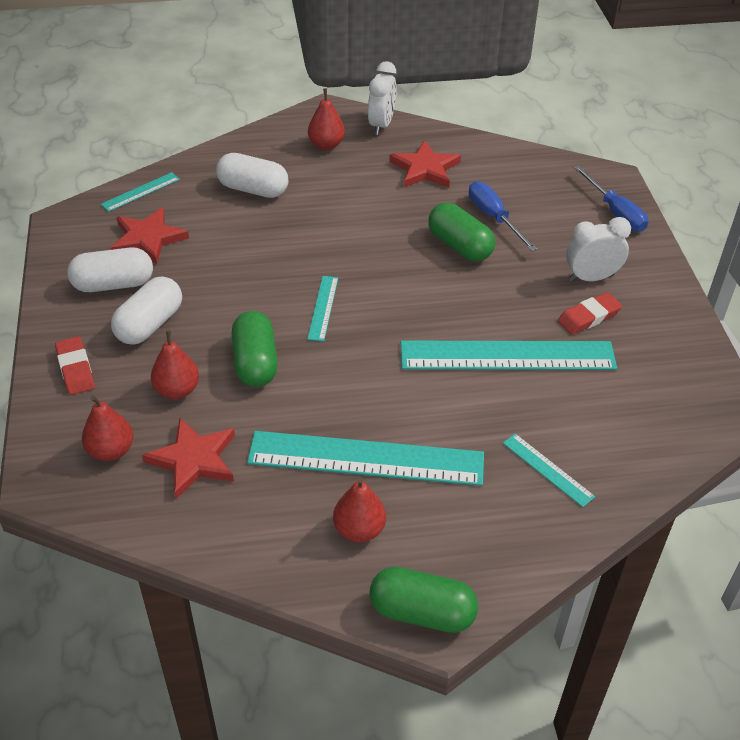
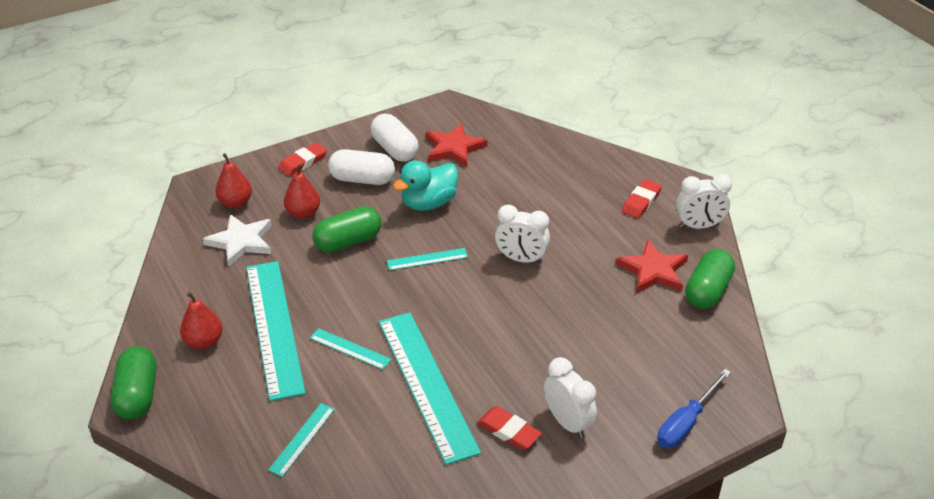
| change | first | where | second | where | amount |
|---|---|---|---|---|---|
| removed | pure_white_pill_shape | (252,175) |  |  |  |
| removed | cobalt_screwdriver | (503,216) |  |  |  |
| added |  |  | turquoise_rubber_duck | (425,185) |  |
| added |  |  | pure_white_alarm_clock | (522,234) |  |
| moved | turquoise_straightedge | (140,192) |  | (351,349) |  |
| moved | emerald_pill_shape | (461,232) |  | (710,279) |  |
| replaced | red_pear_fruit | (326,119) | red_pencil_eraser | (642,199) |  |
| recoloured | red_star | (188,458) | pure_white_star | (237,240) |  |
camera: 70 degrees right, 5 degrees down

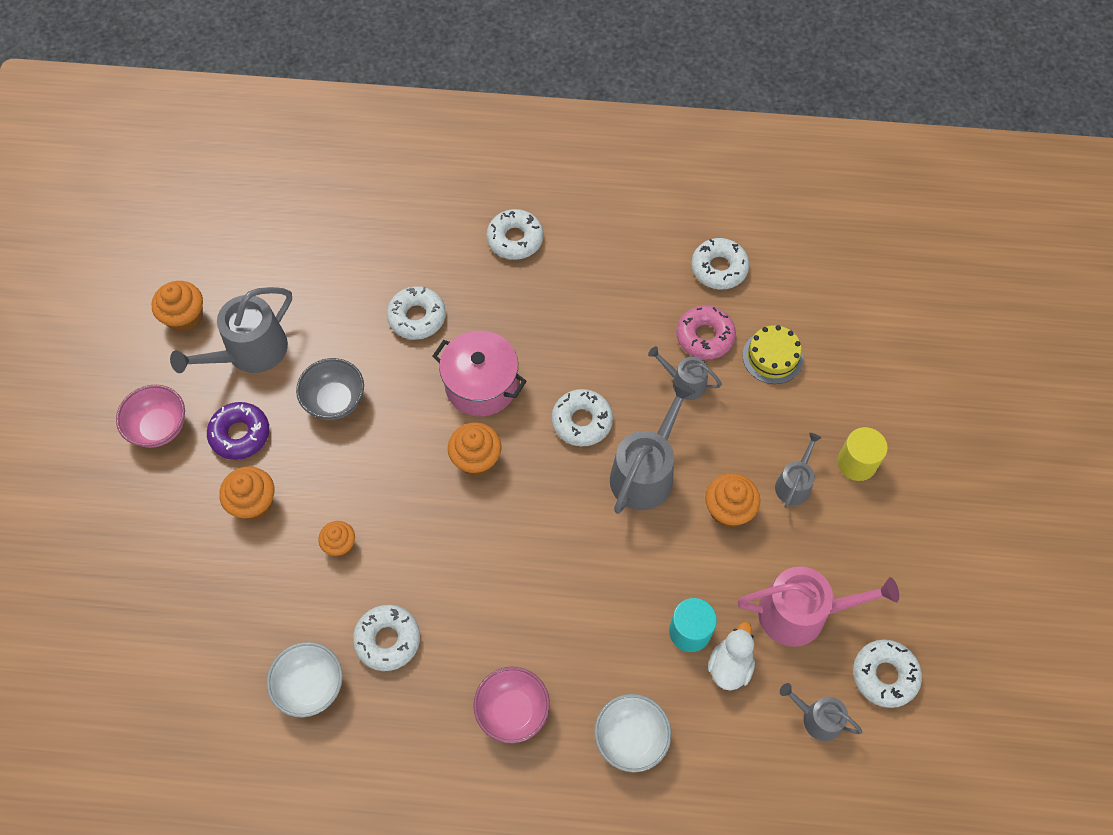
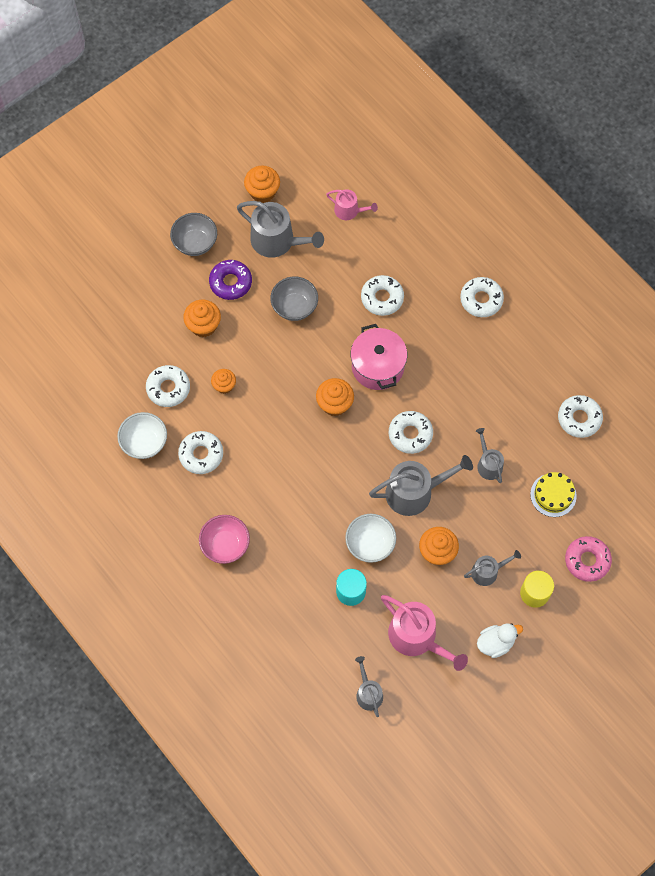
| change | first | where | second | where | amount |
|---|---|---|---|---|---|
| added |  |  | rosy_sprinkling_can | (352,204) |  |
| moved | pure_white_bowl | (633,733) |  | (370,538) |  |
| moved | rosy_donut | (706,332) |  | (588,559) |  |
| moved | pure_white_rubber_duck | (731,656) |  | (500,640) |  |
| moved | pure_white_donut | (887,674) |  | (168,386) |  |
| recoloured | rosy_bowl | (150,416) | gray_bowl | (193,234) |  |
| turned | gray_sprinkling_can | (231,330) |  | (280,229) | 150 degrees counterclockwise |
camera: 45 degrees right, 5 degrees up

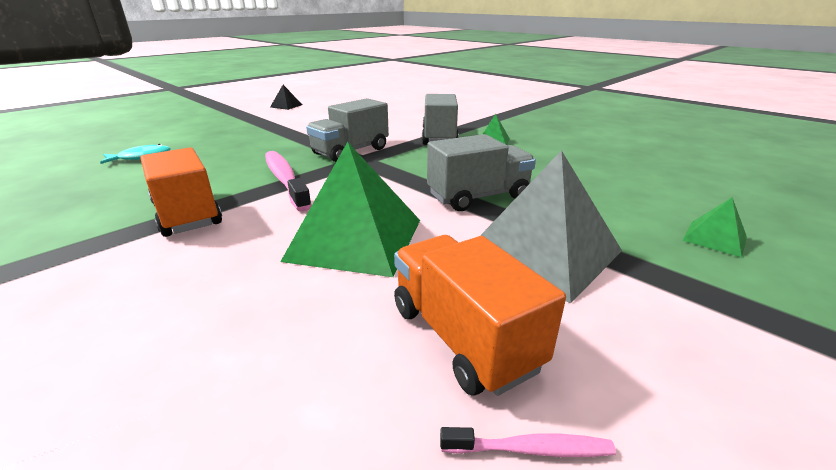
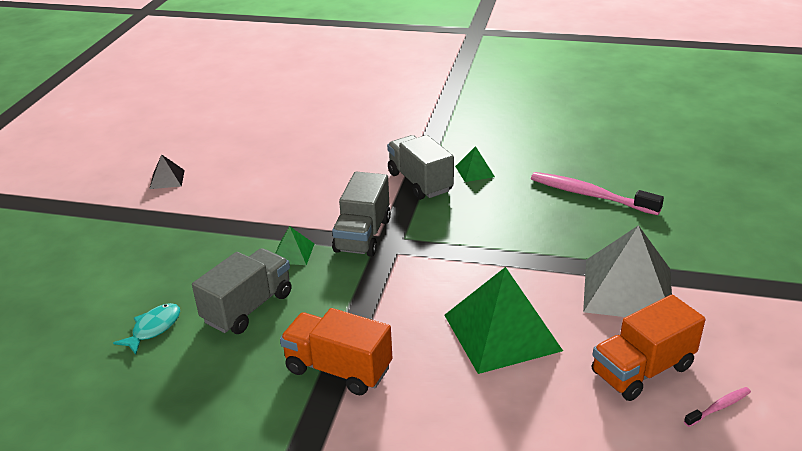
| change | first | where | second | where | amount |
|---|---|---|---|---|---|
| moved | rosy_toothbrush | (288,181) |  | (597,193) |  |
| moved | gray_truck | (481,172) |  | (242,291) |  |
| moved | emerald_pyramid_shape | (714,227) |  | (294,245) |  |
| turned | orange-coloured_truck | (480,315) |  | (648,348) | 60 degrees counterclockwise |
camera: 30 degrees left, 5 degrees up

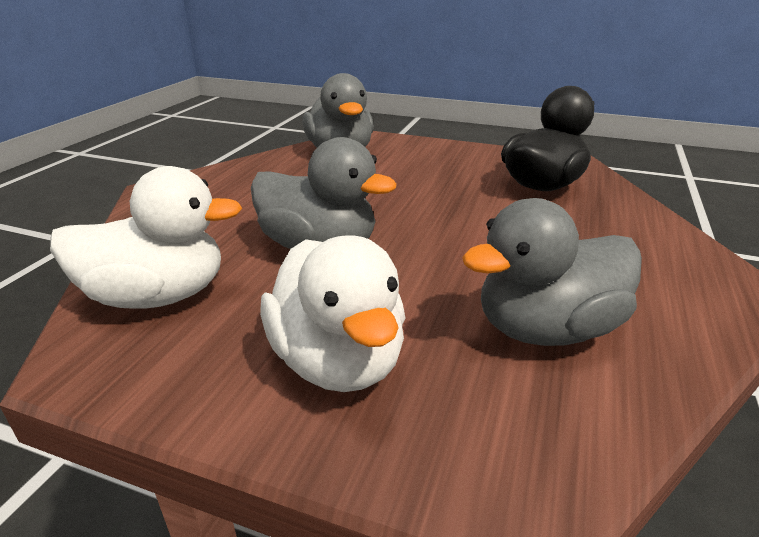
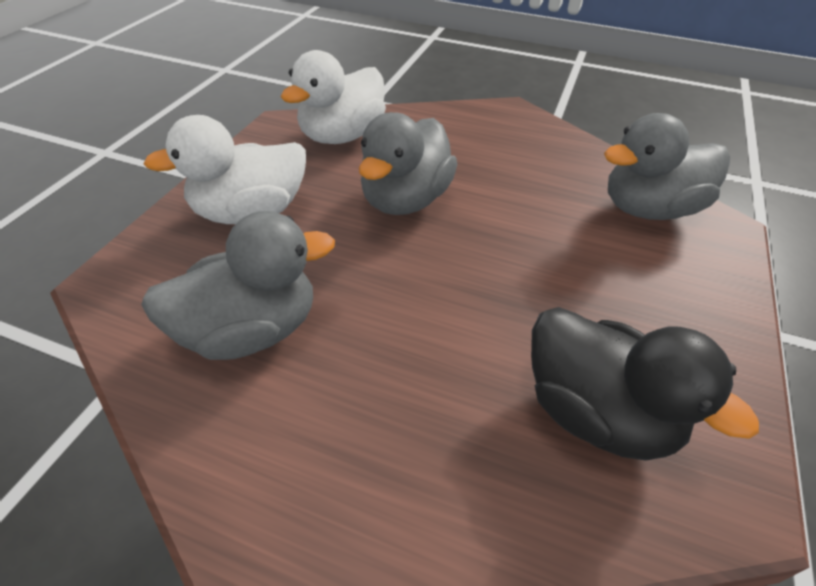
| change | first | where | second | where | amount |
|---|---|---|---|---|---|
| turned | pure_white_rubber_duck | (146,237) |  | (333,97) | 45 degrees clockwise |
| turned | gray_rubber_duck | (552,272) |  | (238,285) | 90 degrees clockwise |
camera: 90 degrees right, 15 degrees up

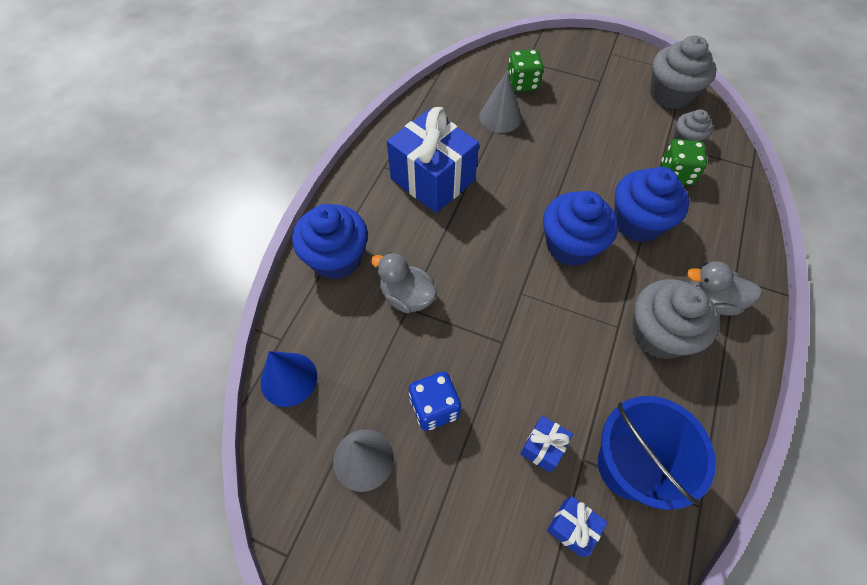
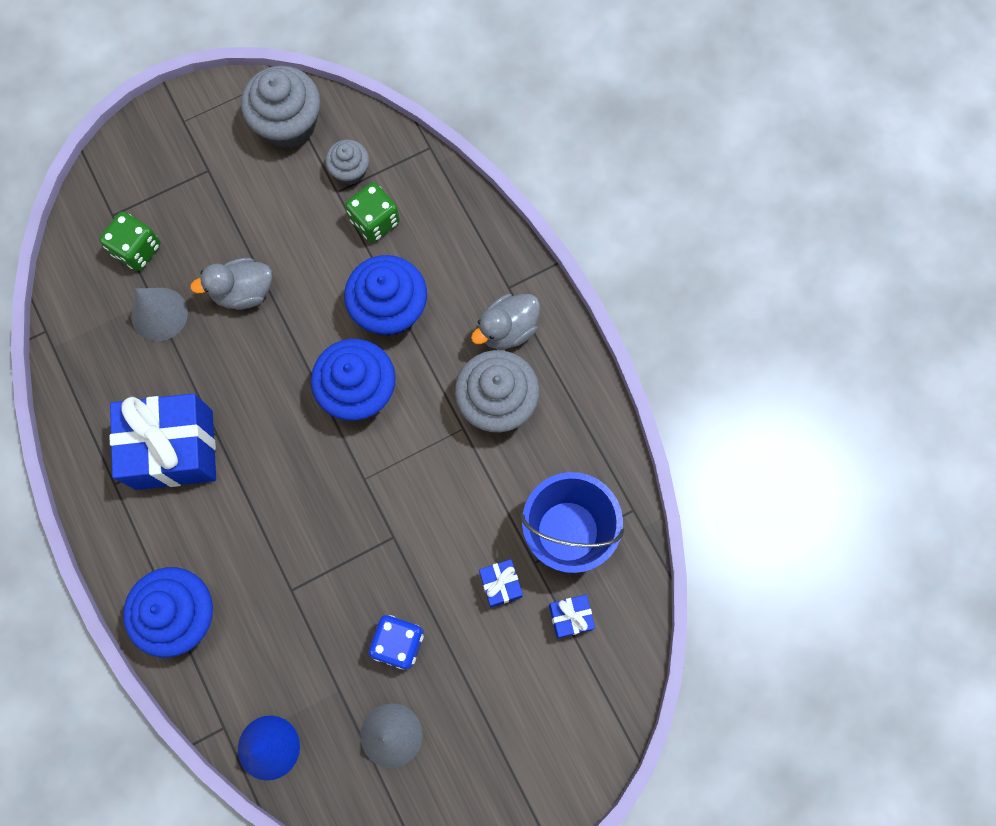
| change | first | where | second | where | amount |
|---|---|---|---|---|---|
| moved | gray_rubber_duck | (404,283) |  | (231,283) |  |
camera: 50 degrees left, 15 degrees up

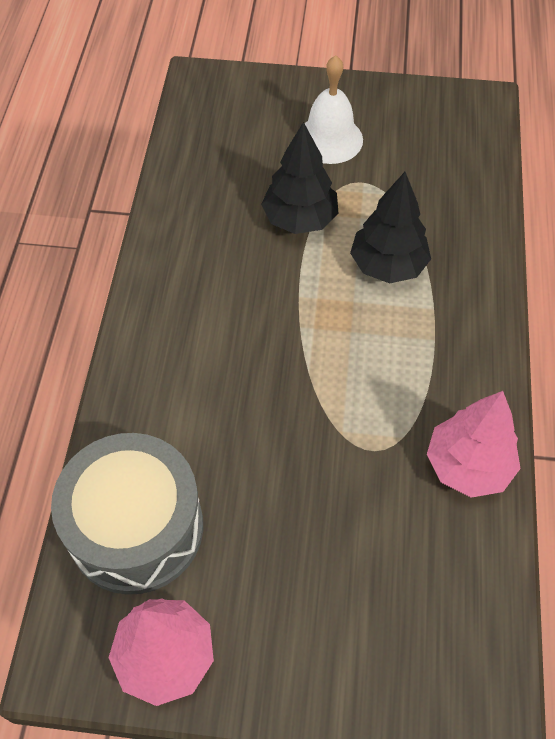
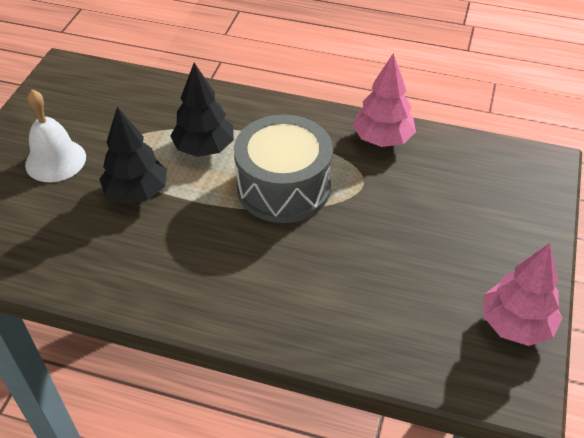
| change | first | where | second | where | amount |
|---|---|---|---|---|---|
| moved | gray_snare_drum | (127,514) |  | (283,168) |  |
camera: 80 degrees left, 10 degrees down

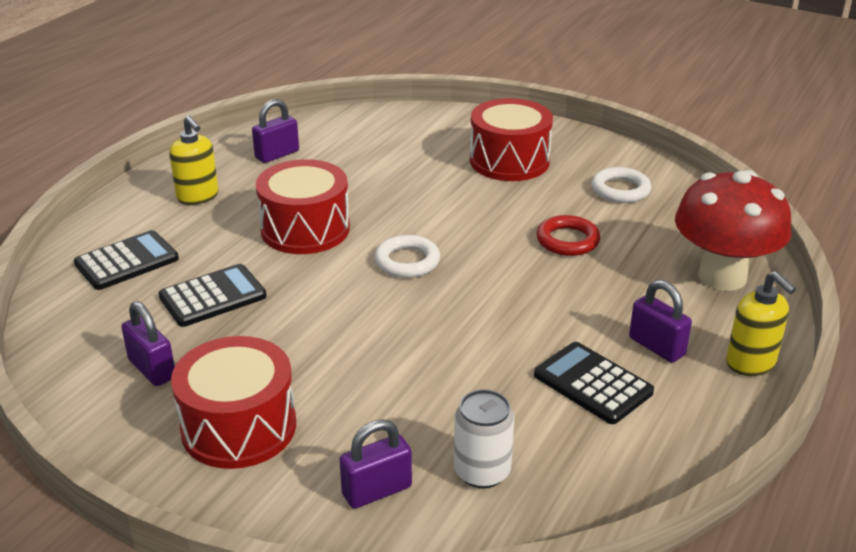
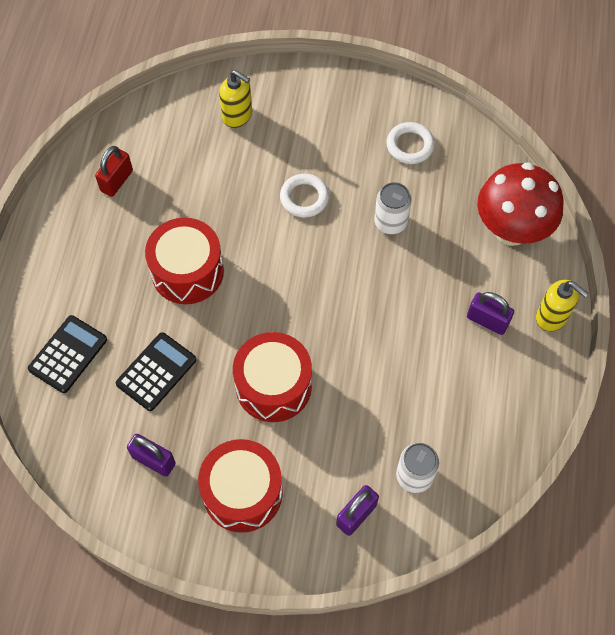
| change | first | where | second | where | amount |
|---|---|---|---|---|---|
| removed | black_adding_machine | (594,383) |  |  |  |
| moved | golden_pump_bottle | (194,160) |  | (235,99) |  |
| moved | pure_white_torus | (407,256) |  | (304,196) |  |
| moved | red_snare_drum | (511,139) |  | (272,377) |  |
| replaced | red_torus | (568,235) | pure_white_can | (393,208) |  |
| recoloured | purple_small_lock | (275,131) | red_small_lock | (114,171) |  |
camera: 20 degrees left, 30 degrees up

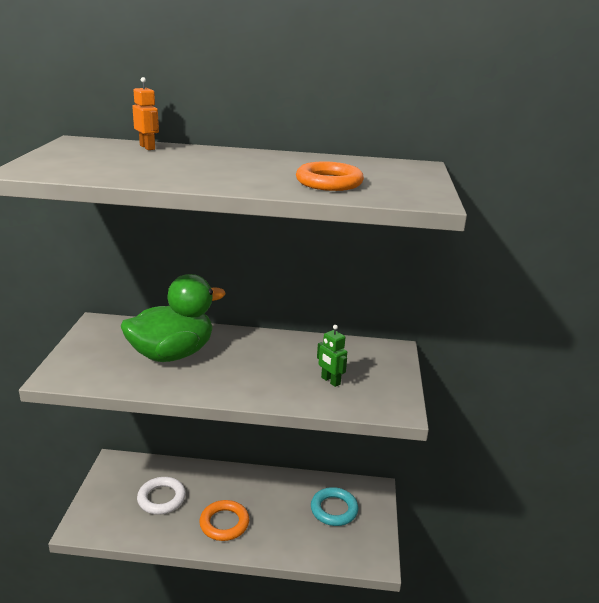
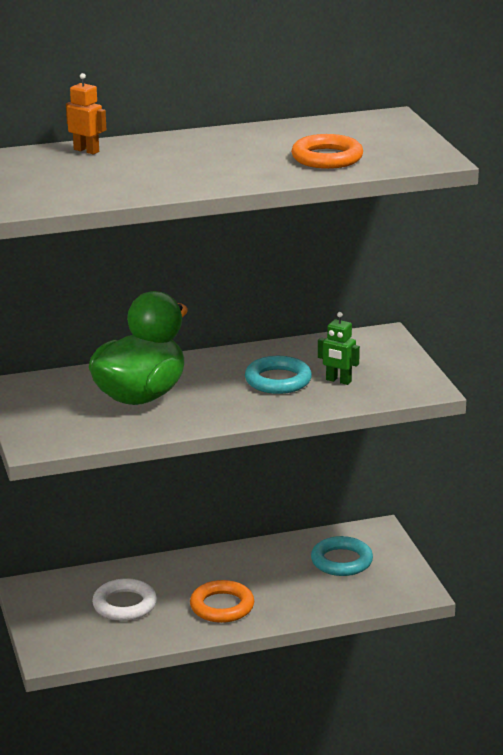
| change | first | where | second | where | amount |
|---|---|---|---|---|---|
| added |  |  | turquoise_torus | (278,375) |  |
camera: 20 degrees left, 0 degrees up

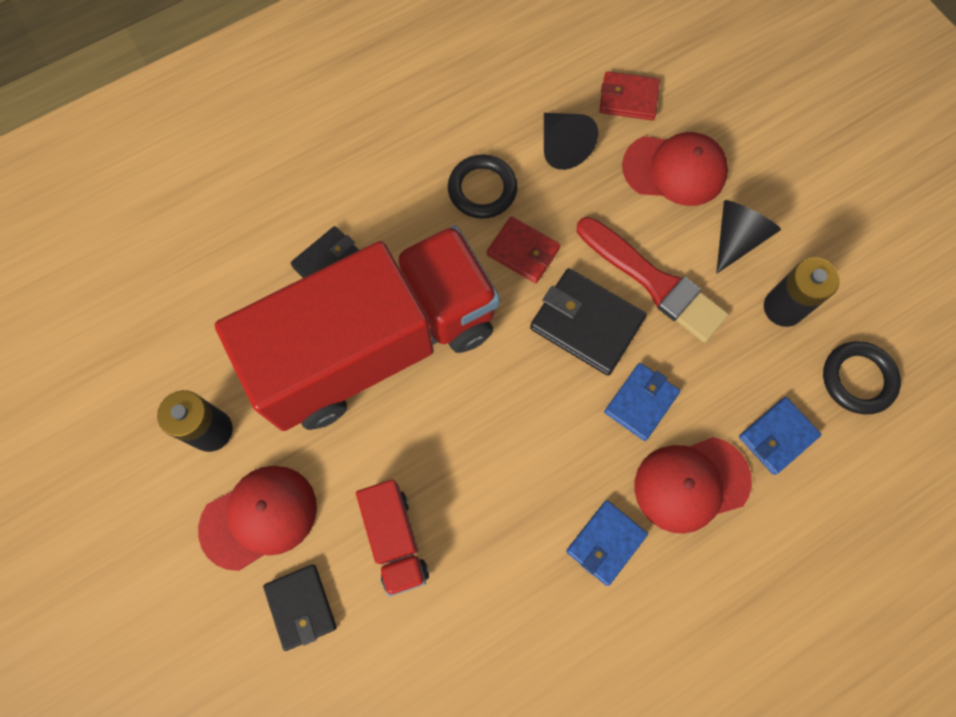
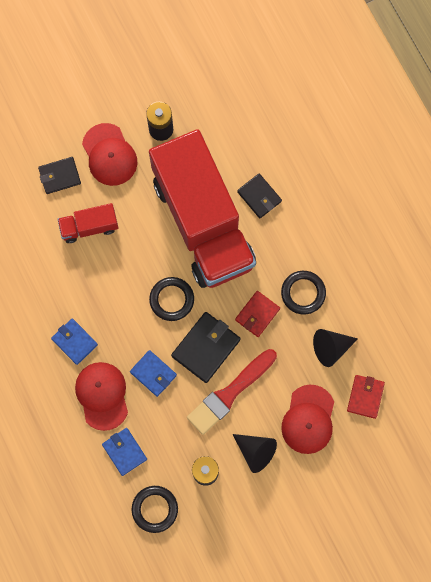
| change | first | where | second | where | amount |
|---|---|---|---|---|---|
| added |  |  | black_torus | (171,299) |  |
camera: 95 degrees right, 5 degrees up

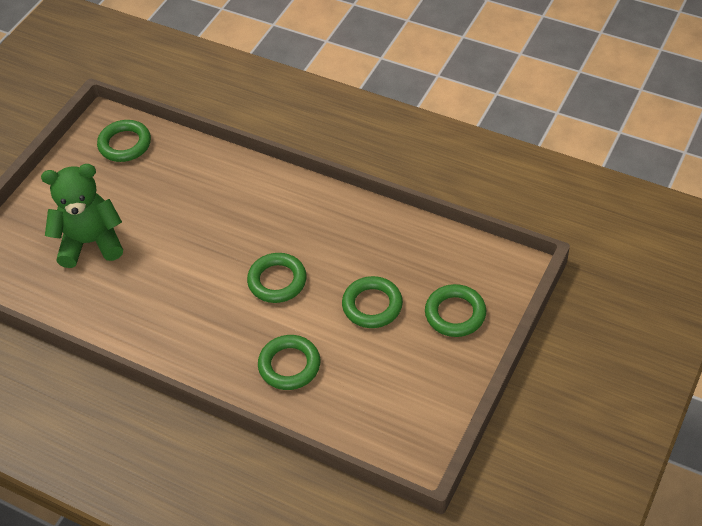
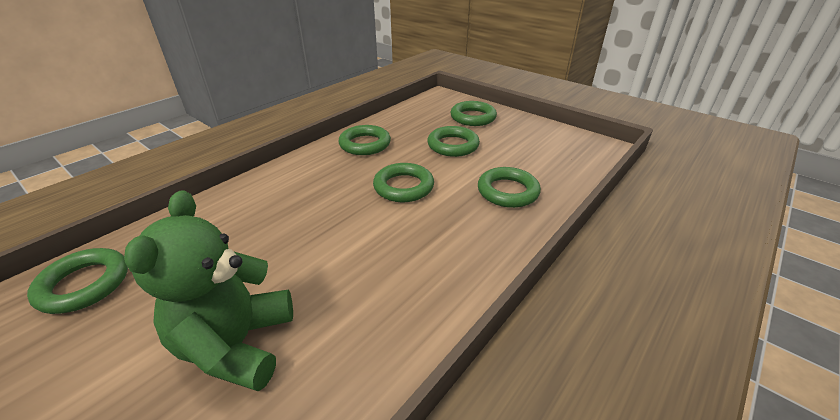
| change | first | where | second | where | amount |
|---|---|---|---|---|---|
| added |  |  | emerald_torus | (365,140) |  |
camera: 80 degrees left, 15 degrees down

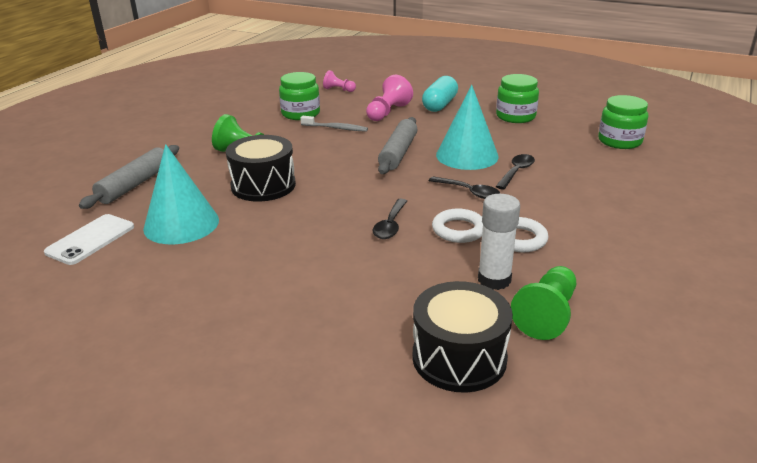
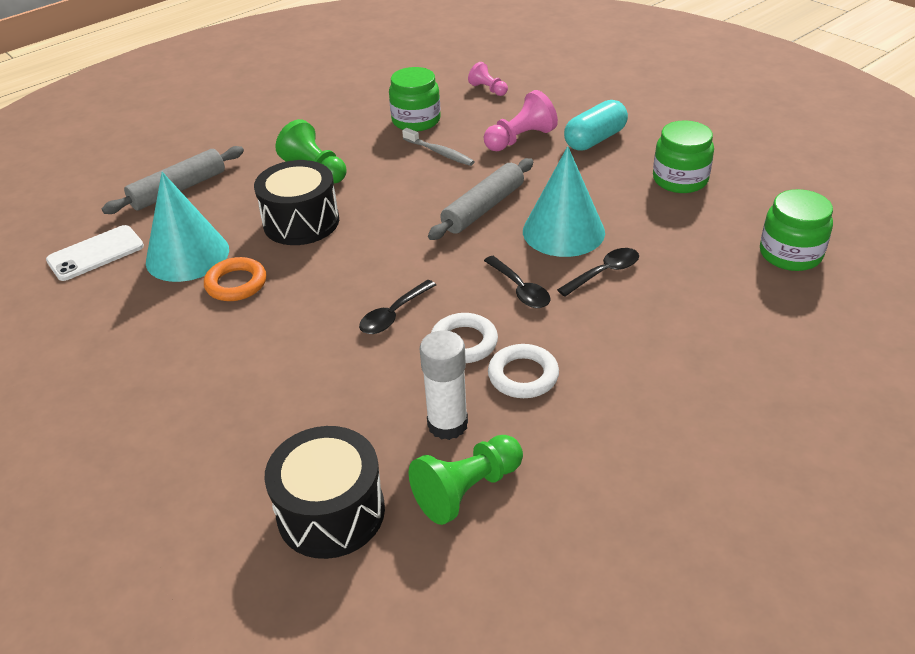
| change | first | where | second | where | amount |
|---|---|---|---|---|---|
| added |  |  | orange-coloured_torus | (235,279) |  |
camera: 25 degrees right, 10 degrees up

